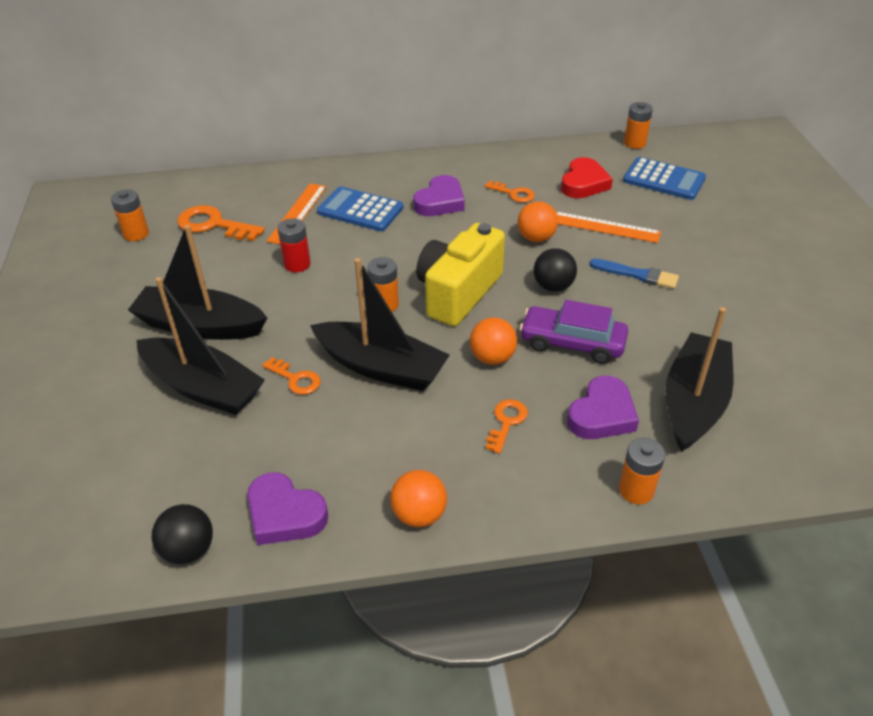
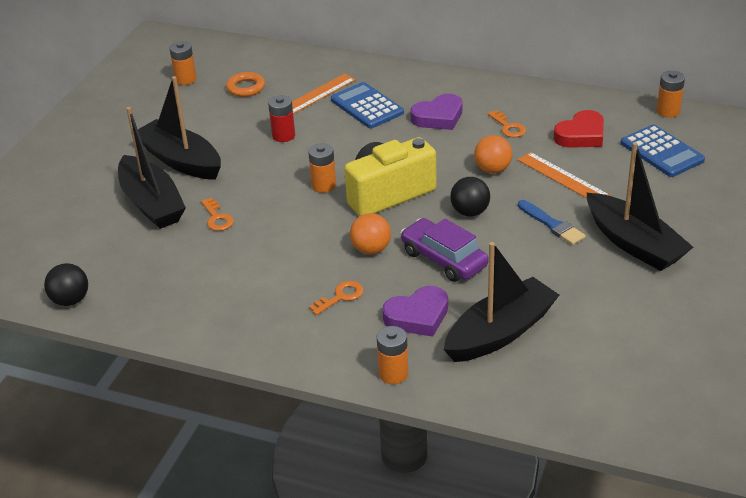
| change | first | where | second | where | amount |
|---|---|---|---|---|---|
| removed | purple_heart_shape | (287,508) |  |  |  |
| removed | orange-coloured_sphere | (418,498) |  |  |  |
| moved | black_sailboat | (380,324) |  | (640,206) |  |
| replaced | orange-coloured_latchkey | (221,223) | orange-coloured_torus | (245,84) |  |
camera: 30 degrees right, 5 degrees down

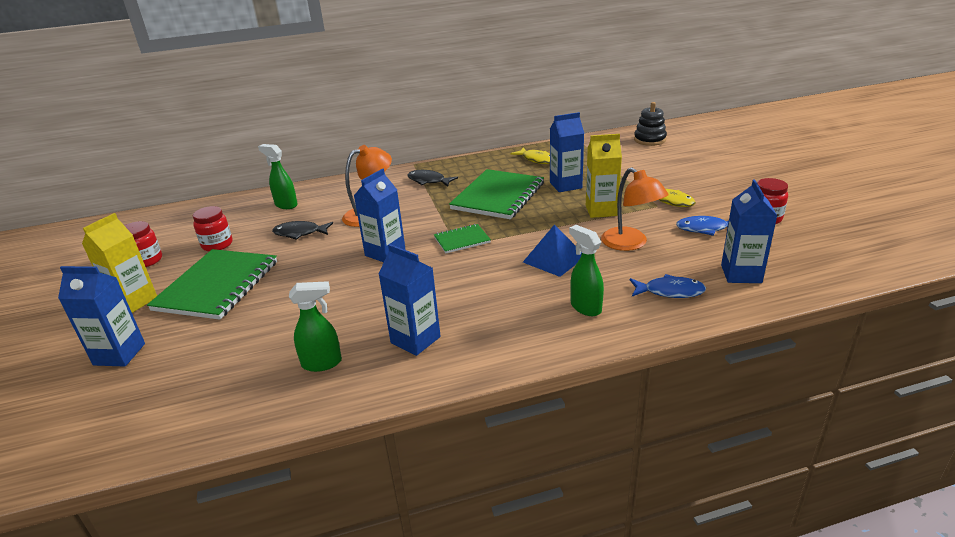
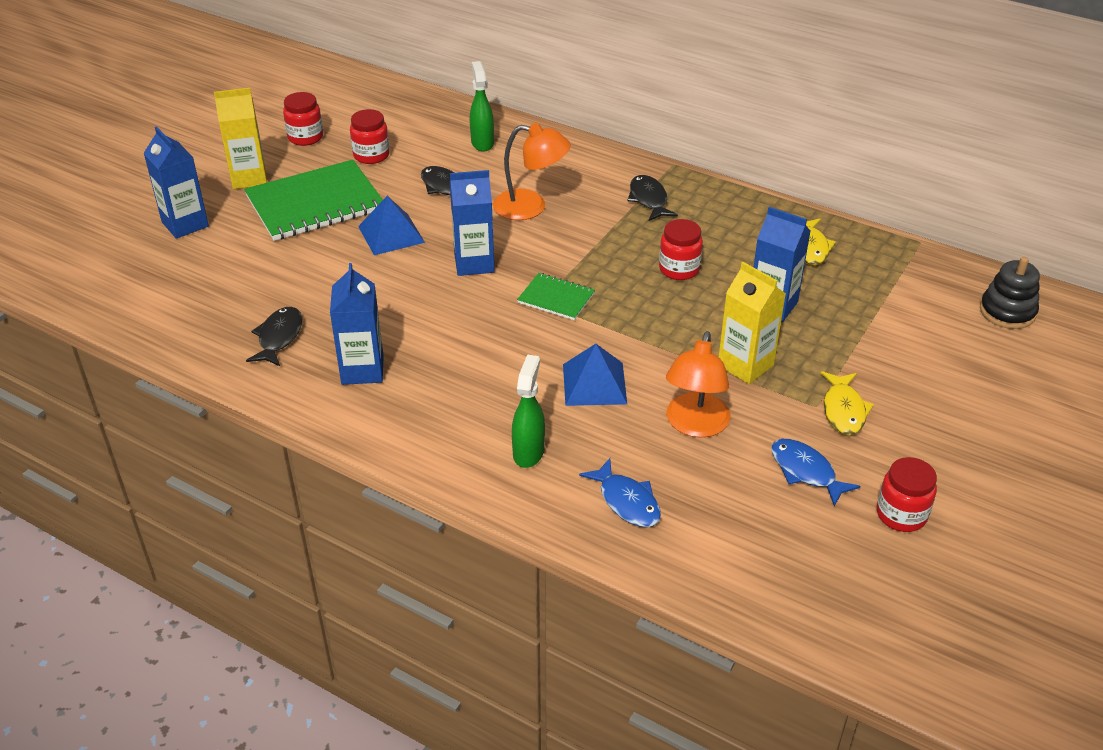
| change | first | where | second | where | amount |
|---|---|---|---|---|---|
| removed | cobalt_milk_carton | (749,231) |  |  |  |
| added |  |  | cobalt_pyramid_shape | (391,225) |  |
| replaced | emerald_spray_cleaner | (315,326) | black_fish | (274,336) |  |
| replaced | emerald_notepad | (496,194) | red_preserve_jar | (681,249) |  |
camera: 45 degrees right, 10 degrees up

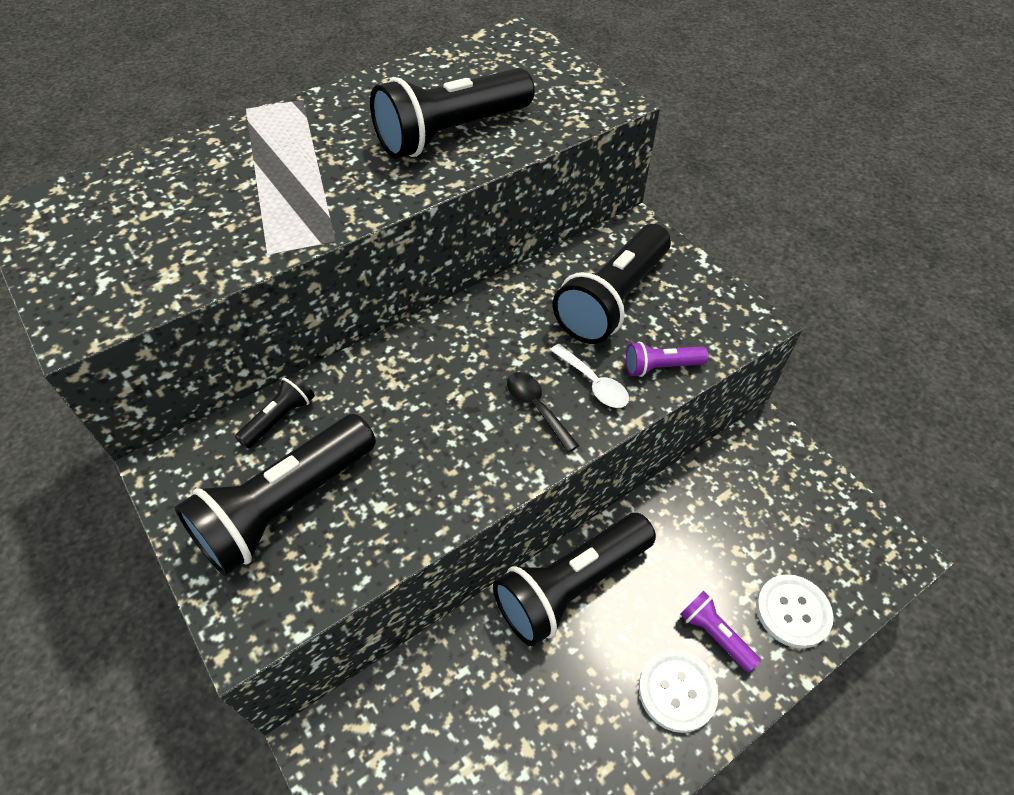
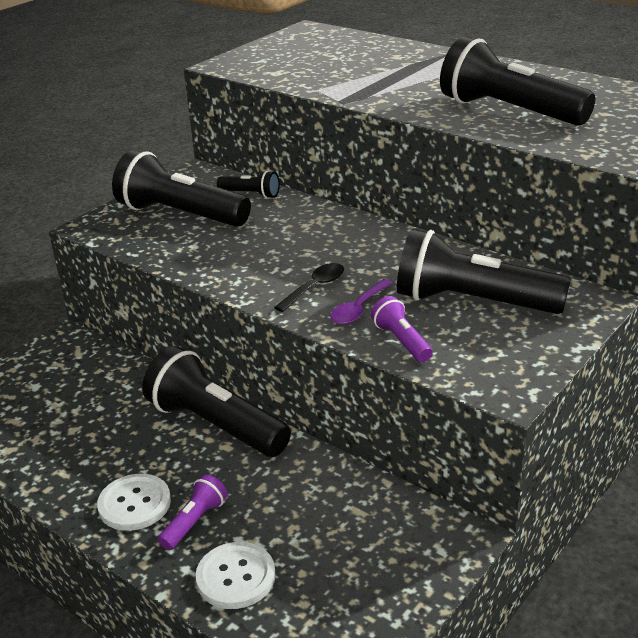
| change | first | where | second | where | amount |
|---|---|---|---|---|---|
| recoloured | pure_white_tablespoon | (589,376) | purple_tablespoon | (361,302) |  |
camera: 75 degrees right, 20 degrees down

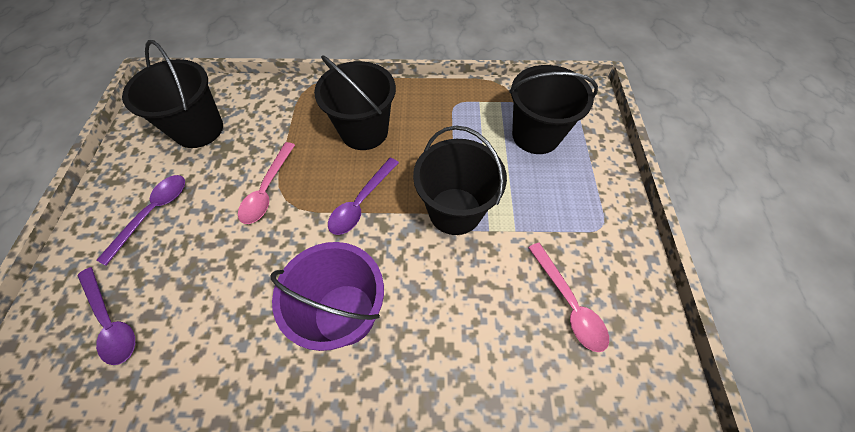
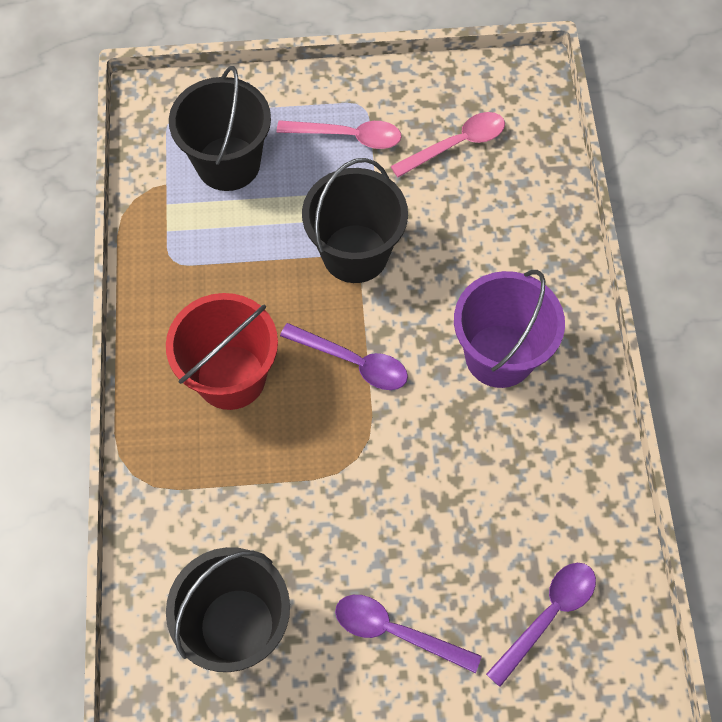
| change | first | where | second | where | amount |
|---|---|---|---|---|---|
| moved | rosy_tablespoon | (266,183) |  | (339,134) |  |
| recoloured | black_pail | (355,102) | red_pail | (222,351) |  |
camera: 95 degrees left, 5 degrees up

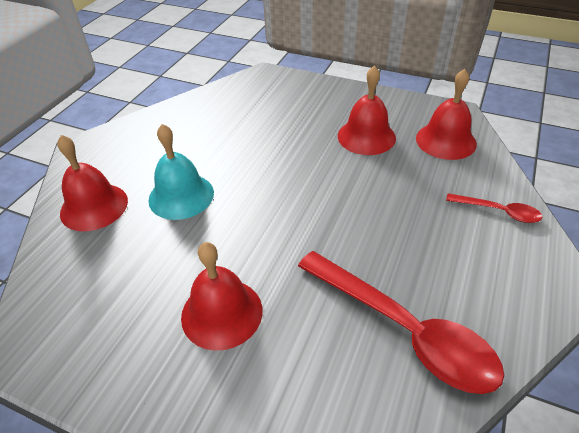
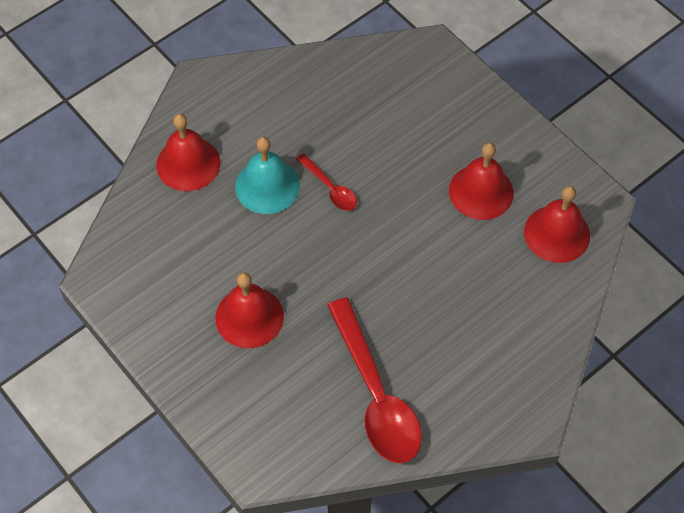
| change | first | where | second | where | amount |
|---|---|---|---|---|---|
| moved | red_tablespoon | (494,208) |  | (326,182) |  |
camera: 25 degrees right, 15 degrees up

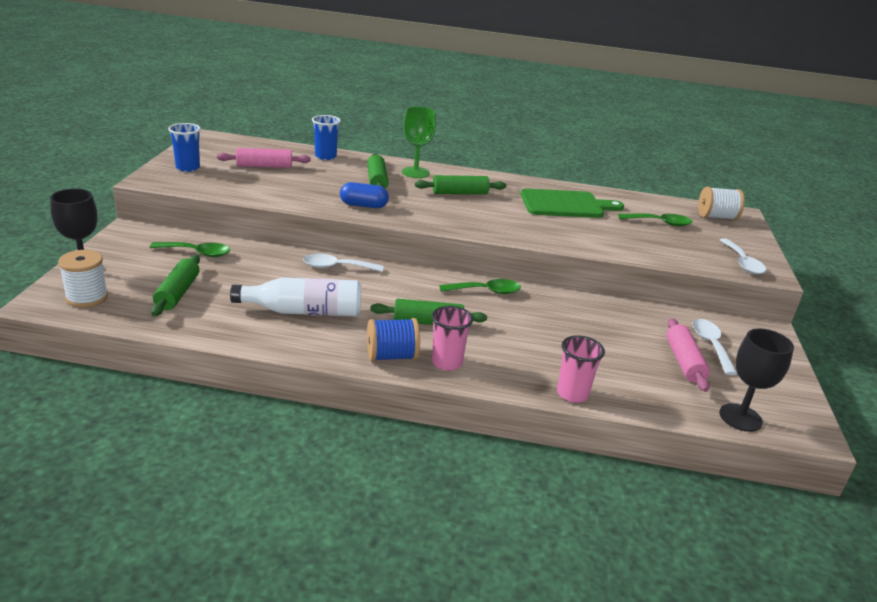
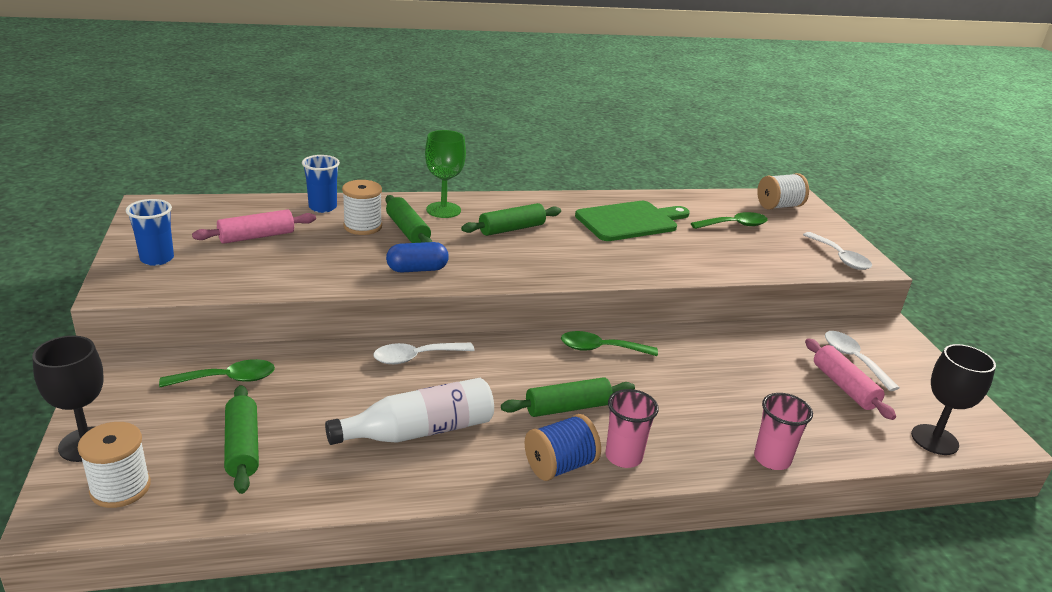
| change | first | where | second | where | amount |
|---|---|---|---|---|---|
| added |  |  | pure_white_reel_of_thread | (362,207) |  |
| turned | emerald_tablespoon | (480,286) |  | (609,343) | 150 degrees counterclockwise |
camera: 20 degrees left, 0 degrees up

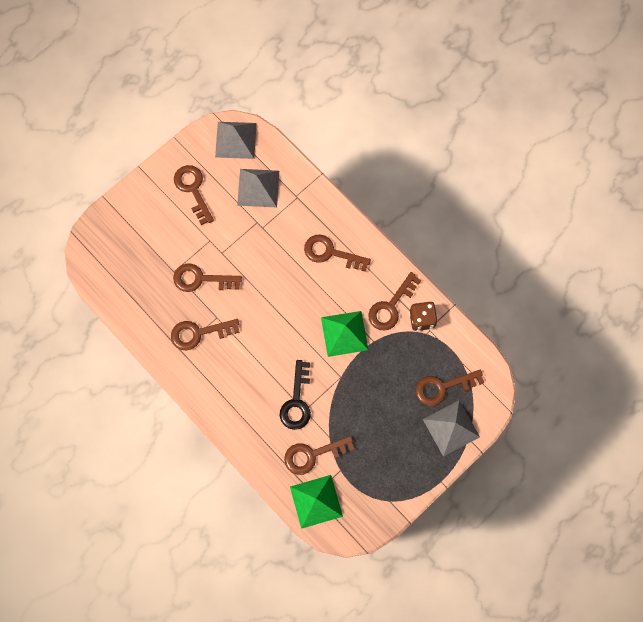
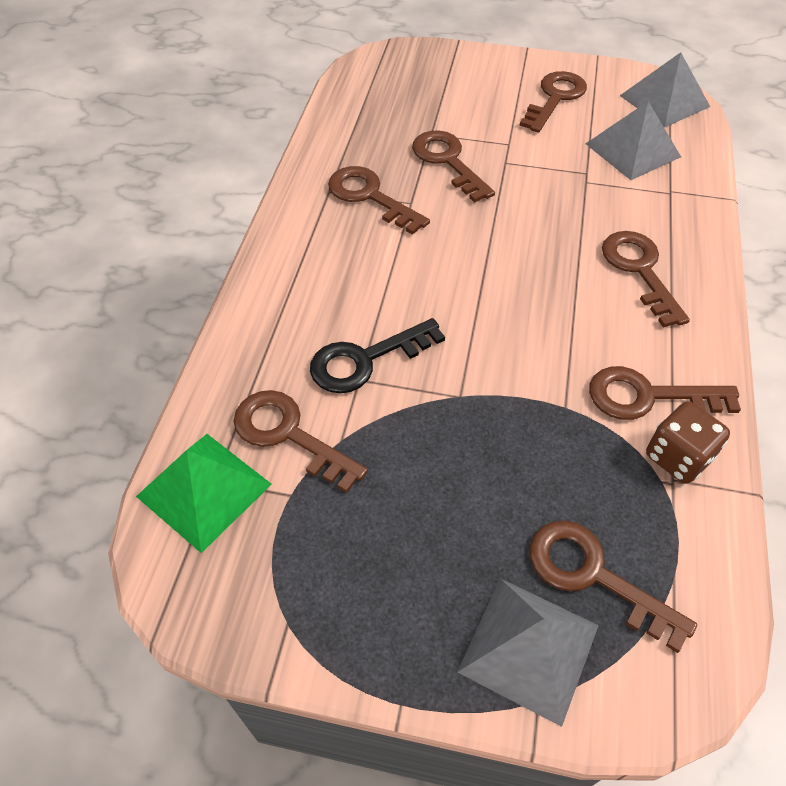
| change | first | where | second | where | amount |
|---|---|---|---|---|---|
| removed | emerald_pyramid_shape | (344,334) |  |  |  |
camera: 55 degrees right, 20 degrees down

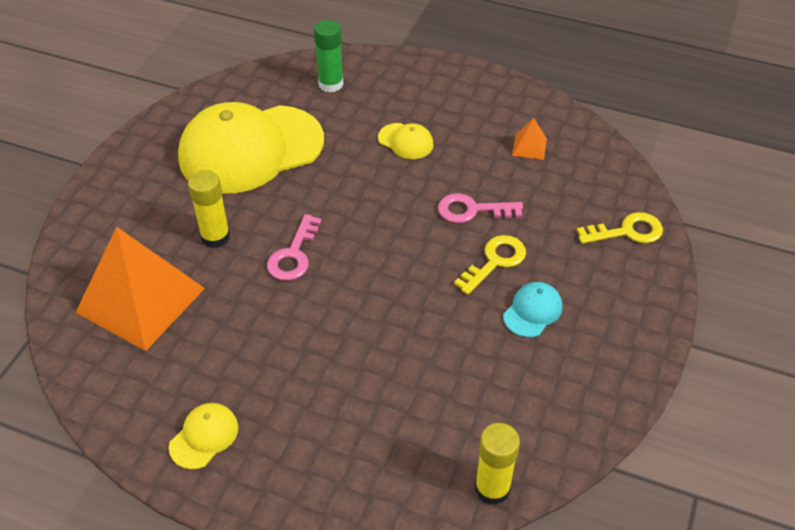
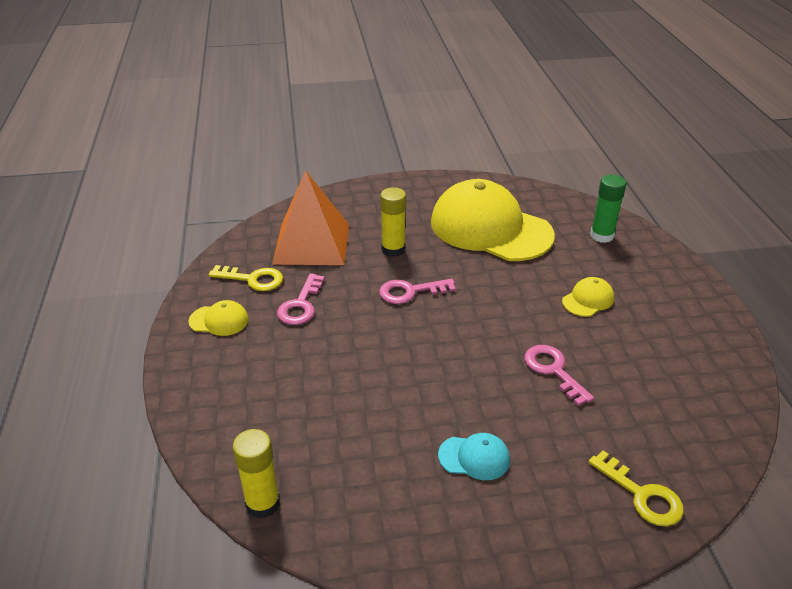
| change | first | where | second | where | amount |
|---|---|---|---|---|---|
| removed | orange-coloured_pyramid_shape | (529,139) |  |  |  |
| added |  |  | rosy_latchkey | (301,299) |  |
| moved | golden_latchkey | (490,265) |  | (246,278) |  |
| turned | golden_cap | (406,141) |  | (588,297) | 135 degrees counterclockwise |
camera: 60 degrees right, 10 degrees down

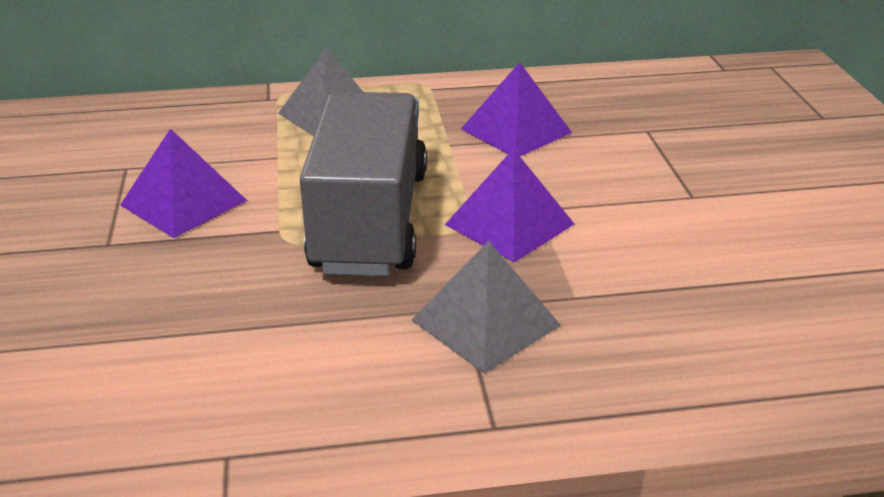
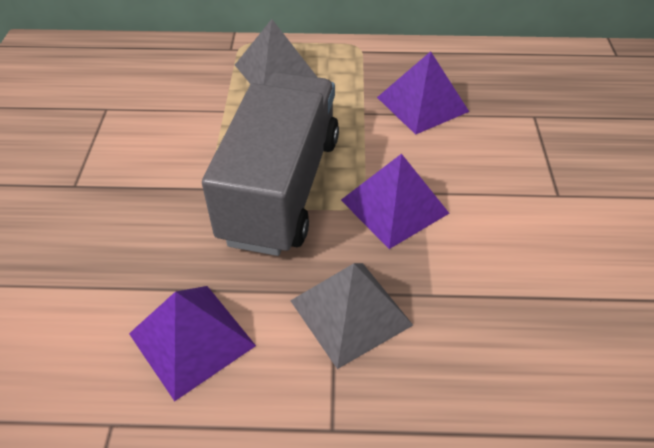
| change | first | where | second | where | amount |
|---|---|---|---|---|---|
| moved | purple_pyramid_shape | (183,183) |  | (192,343) |  |
camera: 10 degrees right, 15 degrees up

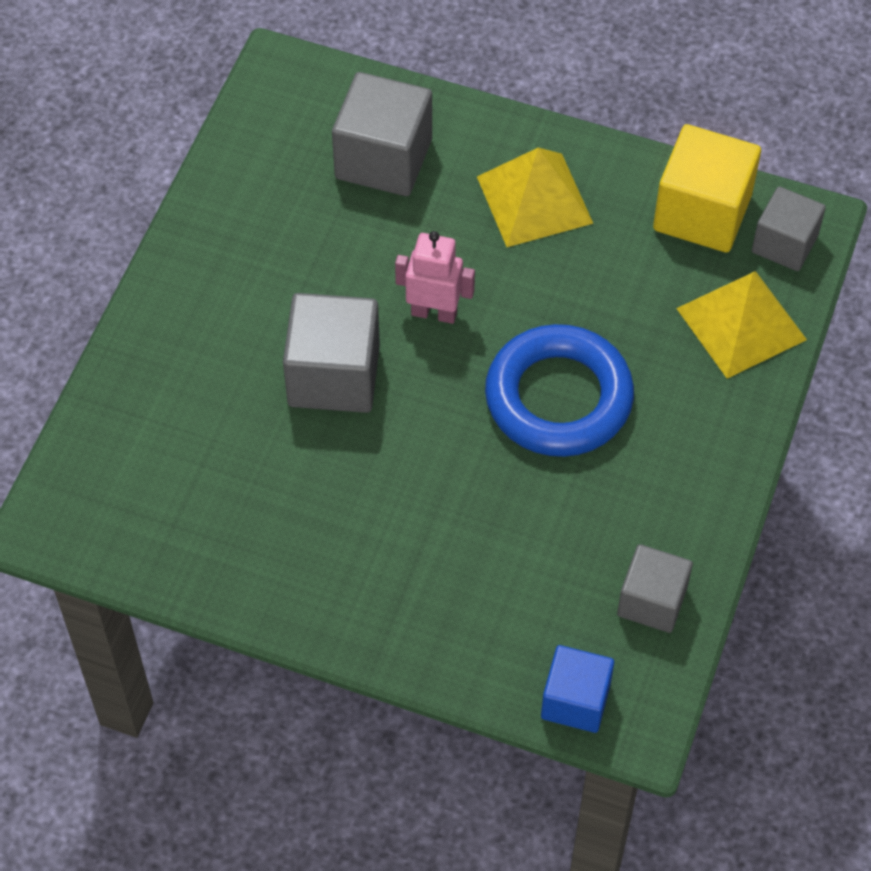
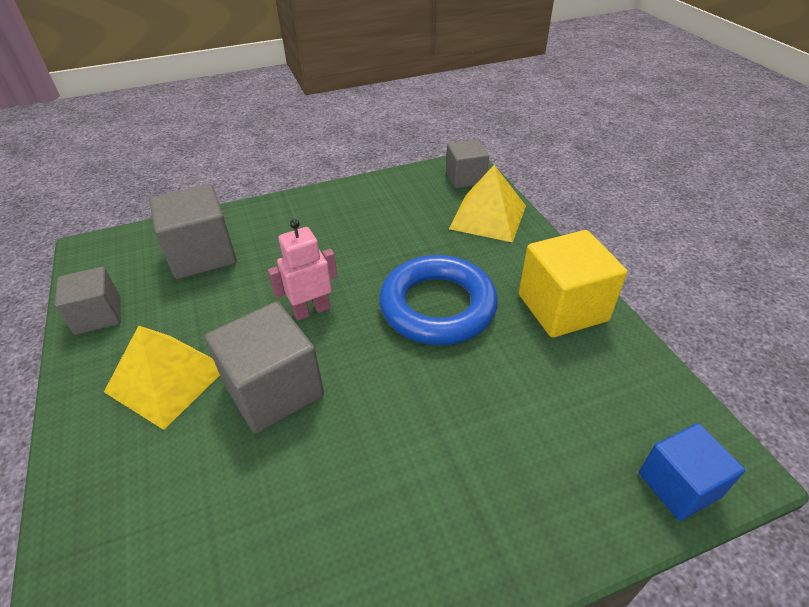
| change | first | where | second | where | amount |
|---|---|---|---|---|---|
| moved | golden_pyramid_shape | (535,197) |  | (162,377) |  |
| moved | gray_block | (655,588) |  | (88,301) |  |
| moved | golden_block | (707,188) |  | (573,284) |  |
camera: 40 degrees left, 15 degrees down

